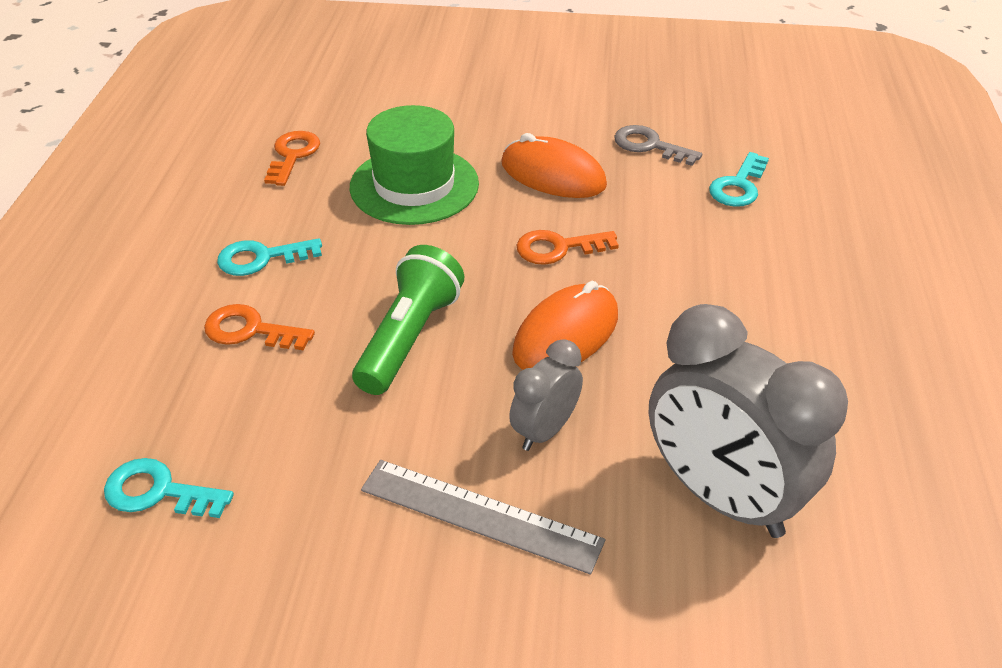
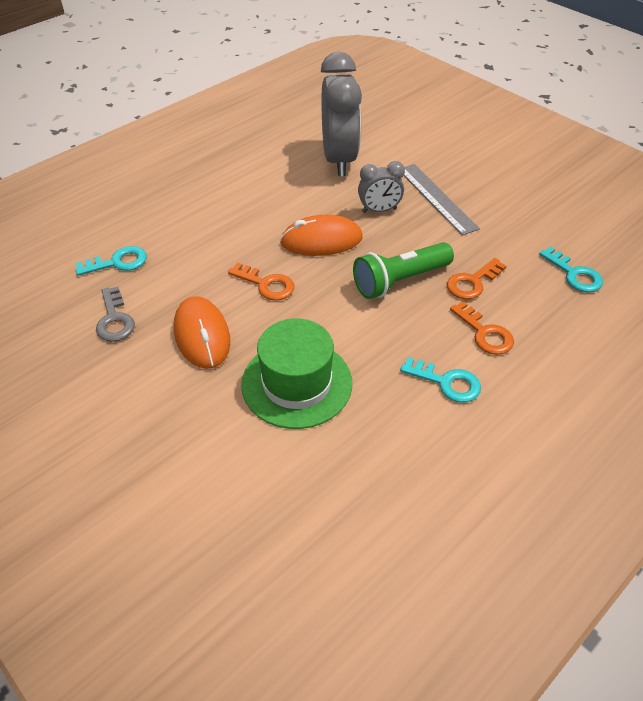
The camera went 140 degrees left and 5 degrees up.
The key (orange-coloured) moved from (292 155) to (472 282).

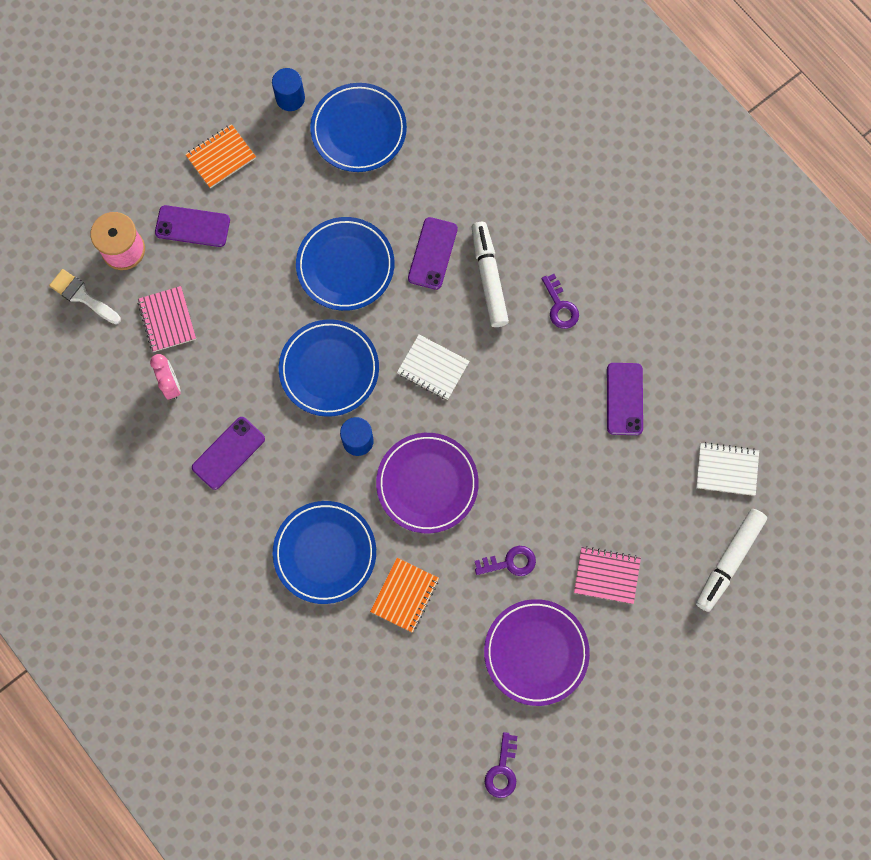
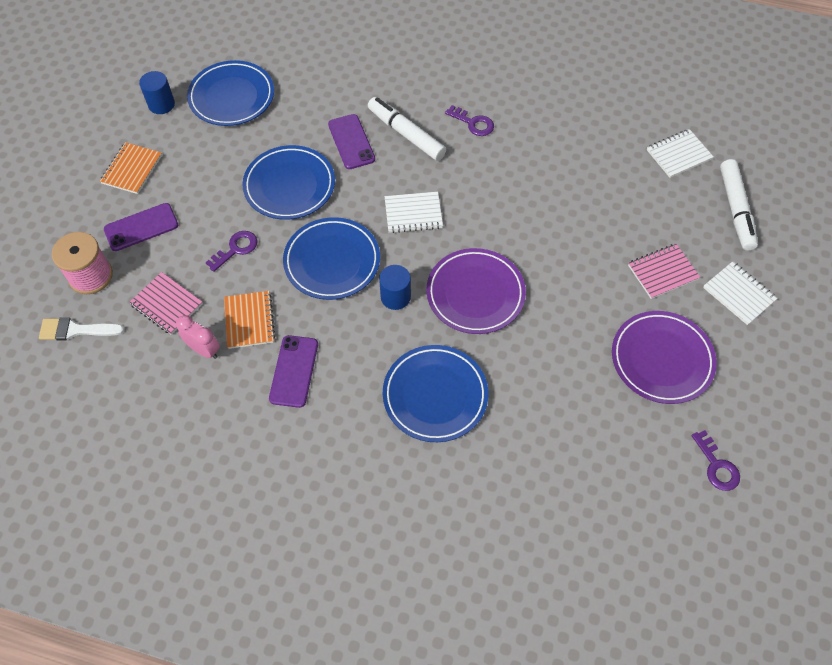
The camera went 35 degrees left and 15 degrees down.
The key (violet) moved from (510 562) to (236 249).
The notebook (orange-coloured) moved from (405 595) to (249 320).
The notebook (pure white) at (739 294) appeared.
The mobile phone (violet) at (624 399) disappeared.

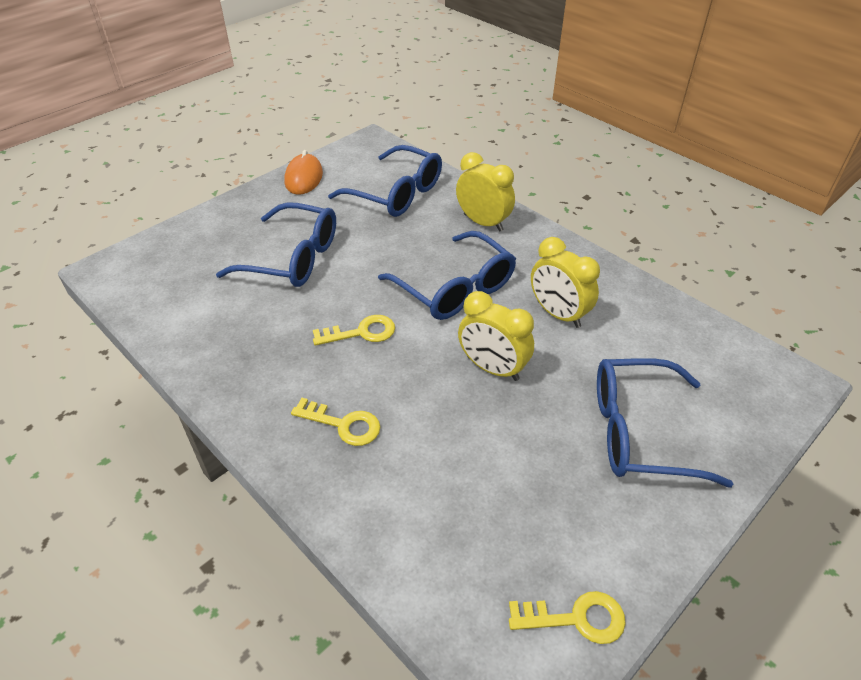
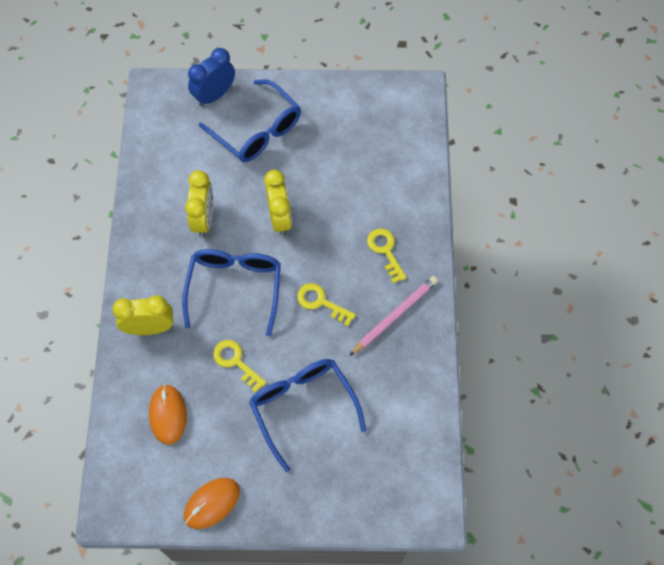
The camera went 135 degrees left and 20 degrees up.
The clock (yellow) at (483 222) turned 90 degrees clockwise.
The spectacles (cobalt) at (397 193) was replaced by the mouse (orange-coloured) at (168 415).
The clock (cobalt) at (214 95) appeared.
The key (yellow) moved from (576 618) to (236 362).
The lead pencil (rosy) at (394 315) appeared.

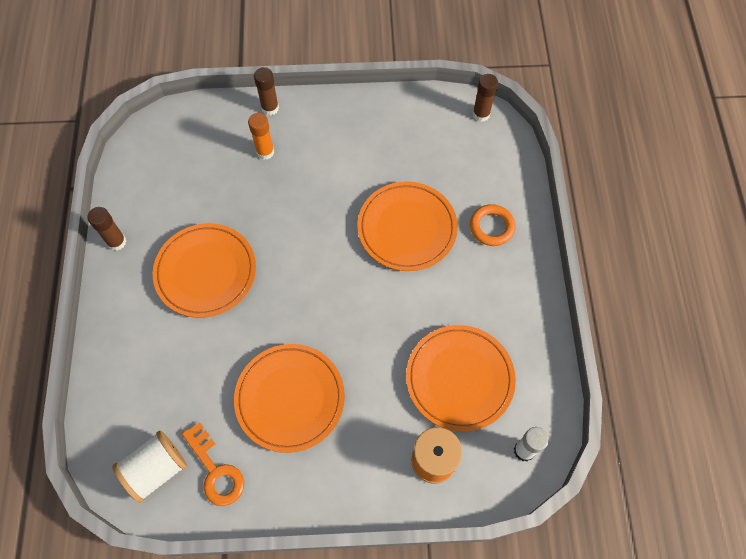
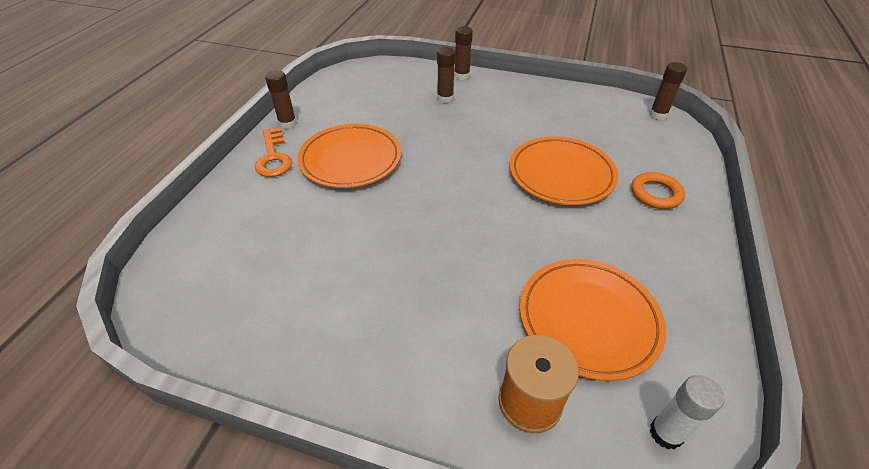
The camera went 20 degrees right and 20 degrees down.
The key (orange-coloured) moved from (215 470) to (273 157).
The glue (orange-coloured) at (265 152) became the glue (russet) at (445 98).
The spool (pure white) at (156 470) disappeared.
The dinner plate (orange-coloured) at (290 398) disappeared.

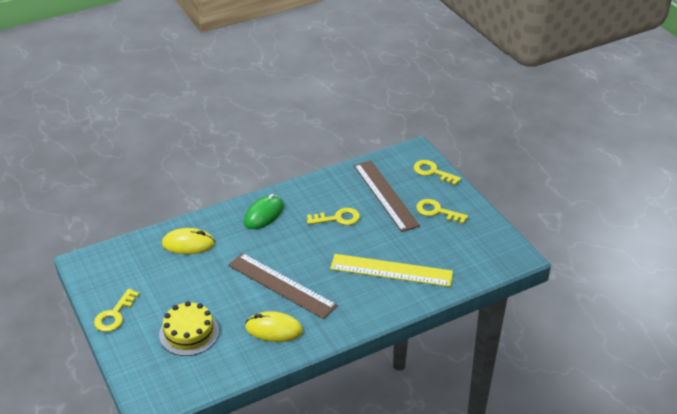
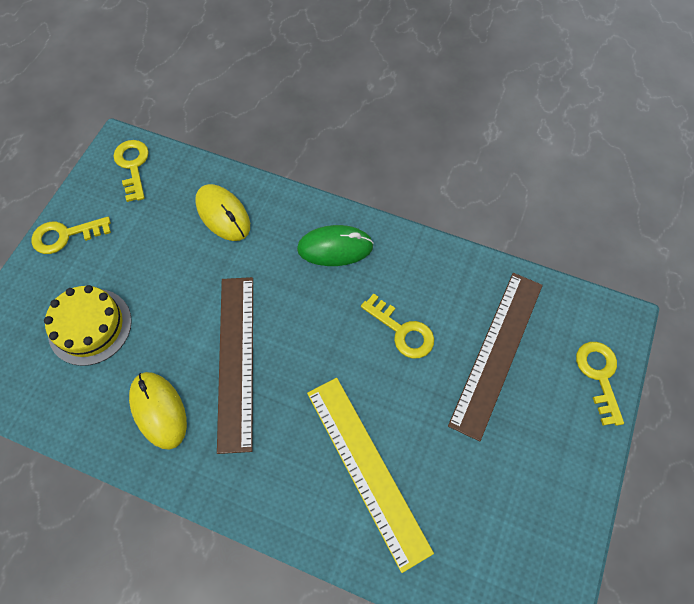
The camera went 50 degrees right and 25 degrees up.
The key (yellow) moved from (437 211) to (133 166).

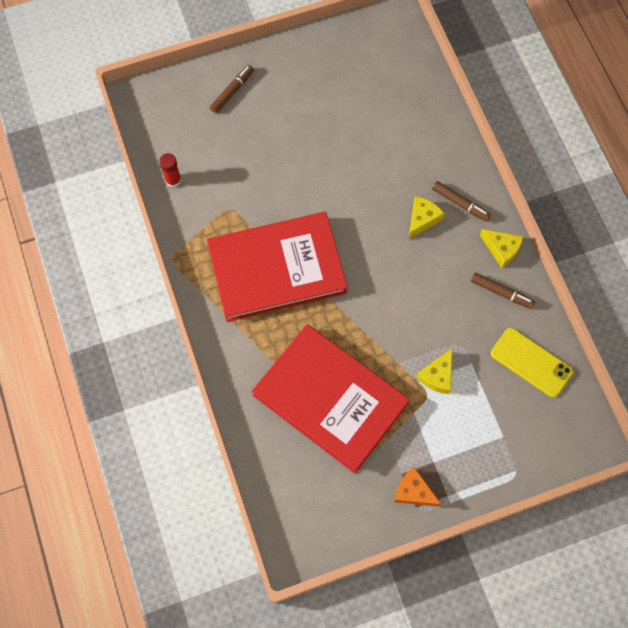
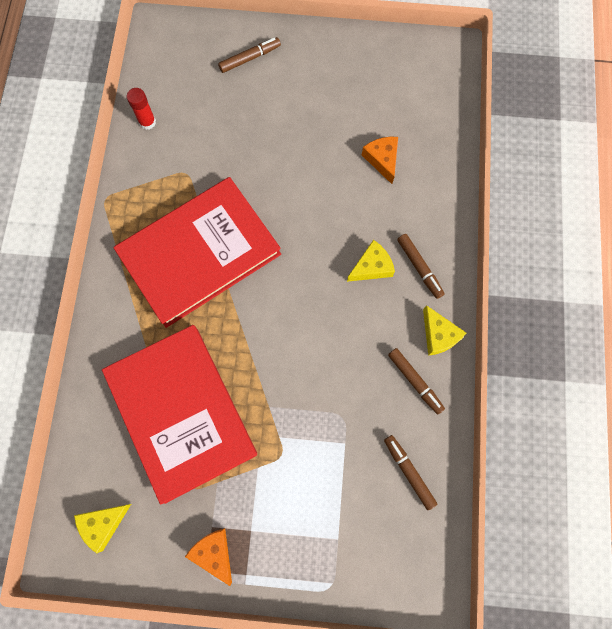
The camera went 25 degrees right and 5 degrees up.
The piece of cheese (yellow) moved from (437 375) to (103 523).
The hardback (scarlet) at (277 269) turned 45 degrees counterclockwise.
The piece of cheese (orange-coloured) at (382 160) appeared.
The mobile phone (yellow) at (531 362) was replaced by the marker pen (russet) at (408 472).

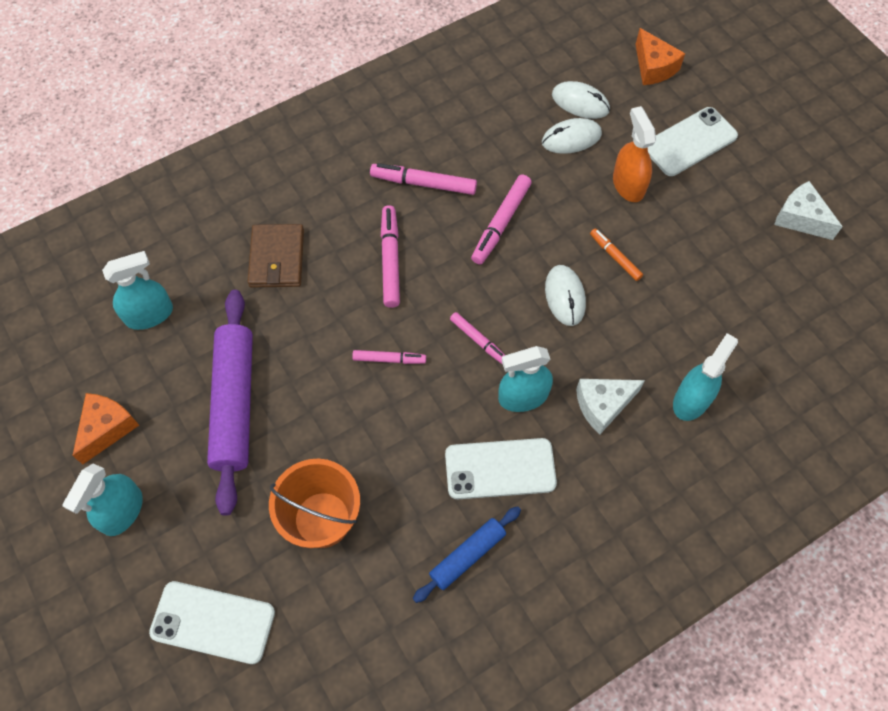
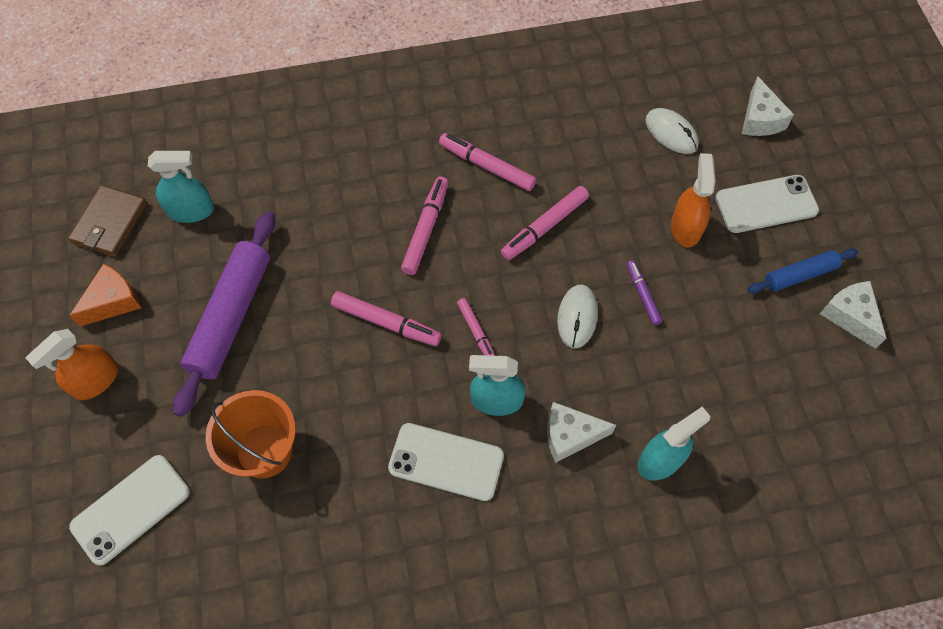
The camera went 20 degrees right and 0 degrees up.
The spray bottle (aqua) at (122 511) became the spray bottle (orange-coloured) at (96 380).
The billfold (russet) moved from (277 258) to (110 223).
The mobile phone (pure white) at (213 622) turned 75 degrees counterclockwise.
The marker pen (rosy) at (389 359) changed to 1.60 times the size.
The marker pen (orange-coloured) at (615 257) became the marker pen (violet) at (642 295).
The piece of cheese (orange-coloured) at (653 67) became the piece of cheese (pure white) at (760 119).
The rolling pin (cobalt) moved from (467 556) to (799 275).
The mouse (pure white) at (571 138) disappeared.

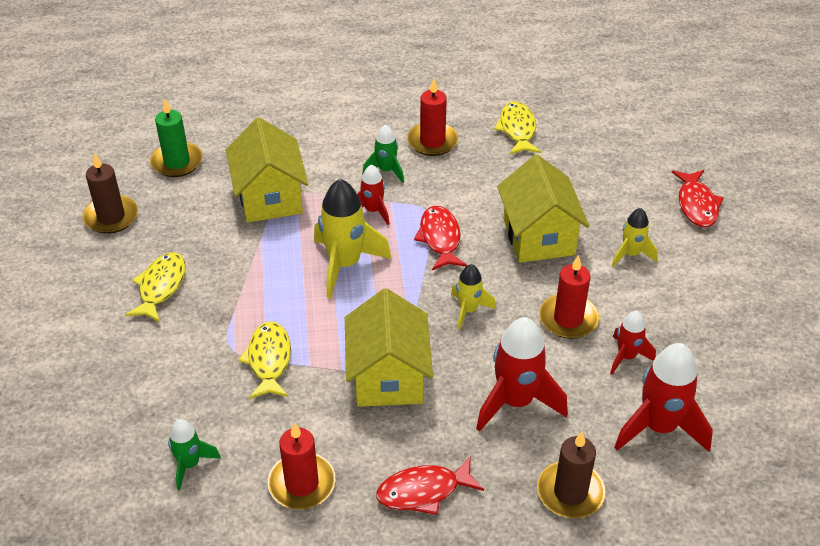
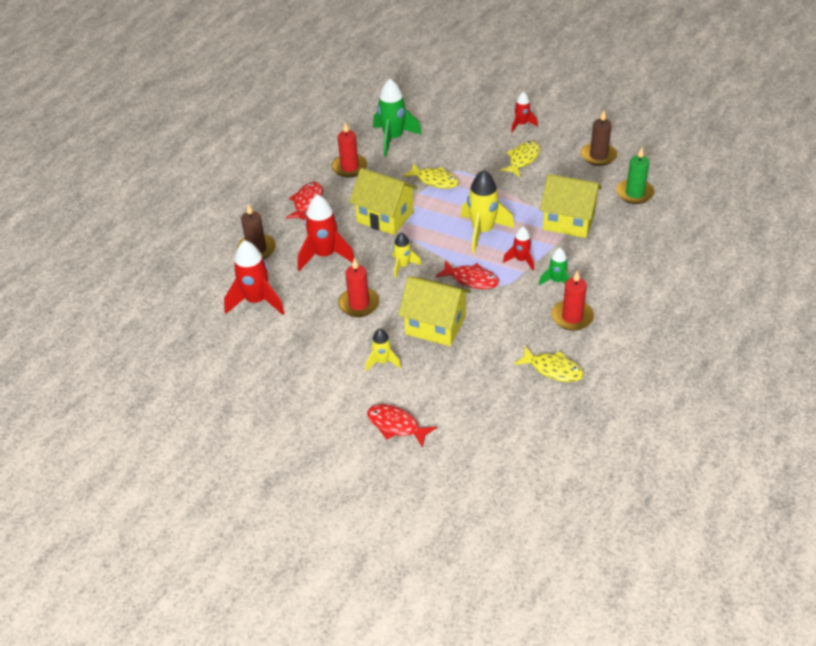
The camera went 125 degrees right and 0 degrees up.
The spaceship (emerald) at (190 464) changed to 1.78 times the size.
The toy fish (yellow) at (161 287) turned 105 degrees counterclockwise.
The spaceship (scarlet) moved from (626 357) to (521 124).

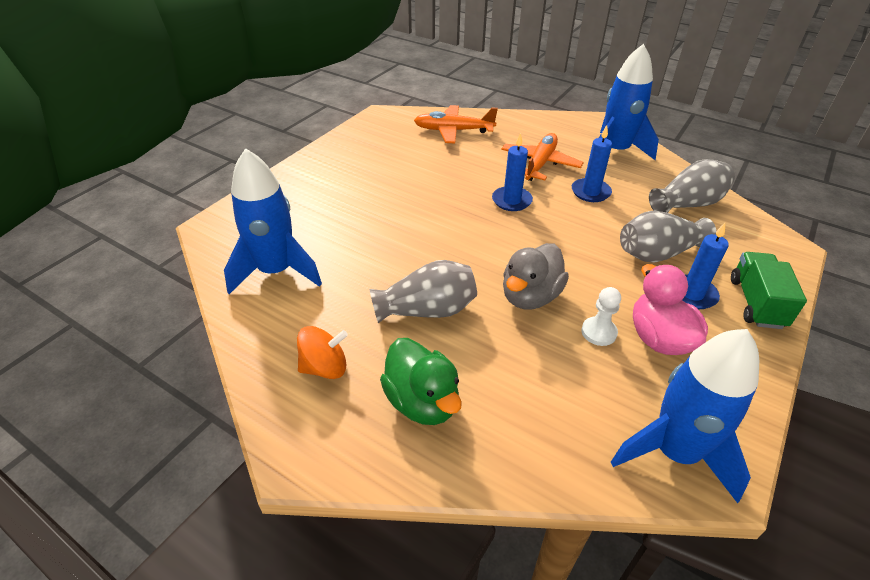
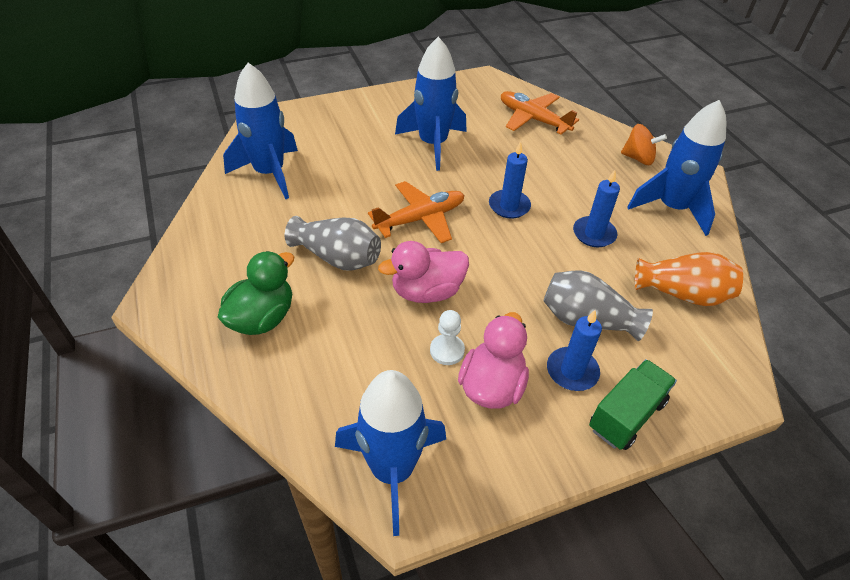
The camera went 35 degrees right and 5 degrees up.
The rubber duck (emerald) at (422 401) turned 150 degrees counterclockwise.
The aeroplane (orange-coloured) moved from (540 164) to (420 219).
The rubber duck (gray) at (530 296) became the rubber duck (rosy) at (427 291).
The spaceship (cobalt) at (433 144) appeared.
The toy top (orange-coloured) moved from (325 367) to (638 158).
The vase (gray) at (688 204) became the vase (orange-coloured) at (682 293).

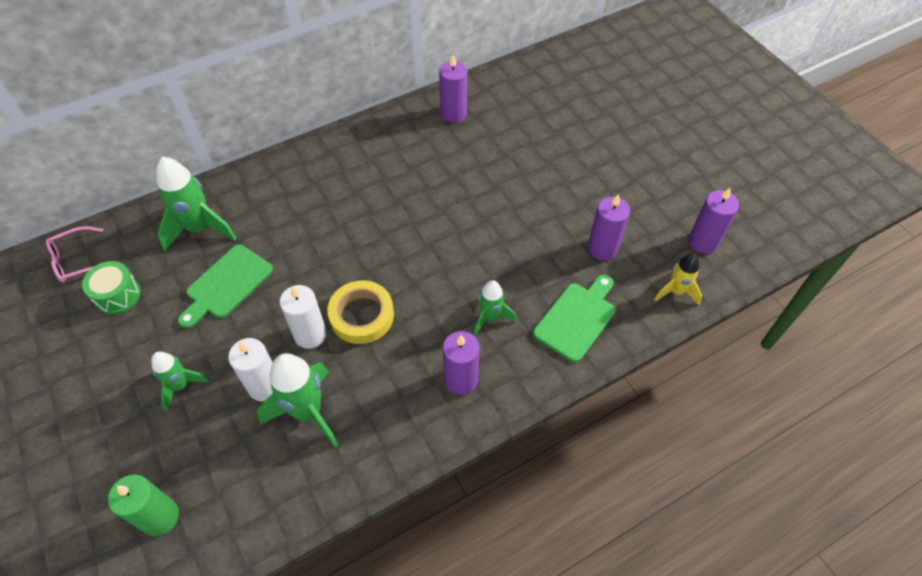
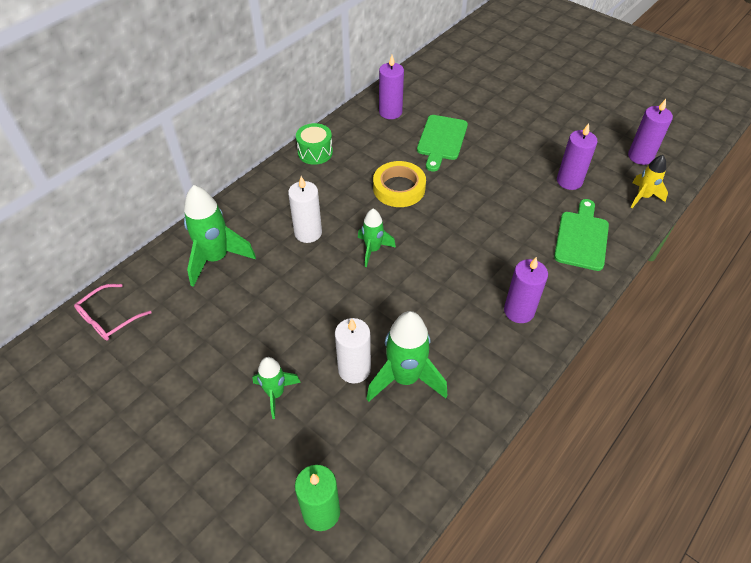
The camera went 20 degrees left and 5 degrees down.
The candle (pure white) moved from (310 334) to (308 233).
The snare drum (emerald) moved from (118 295) to (315 152).
The spaceship (emerald) moved from (490 317) to (373 250).
The tape (yellow) moved from (362 315) to (399 188).
The bread board (emerald) moved from (226 284) to (441 140).

